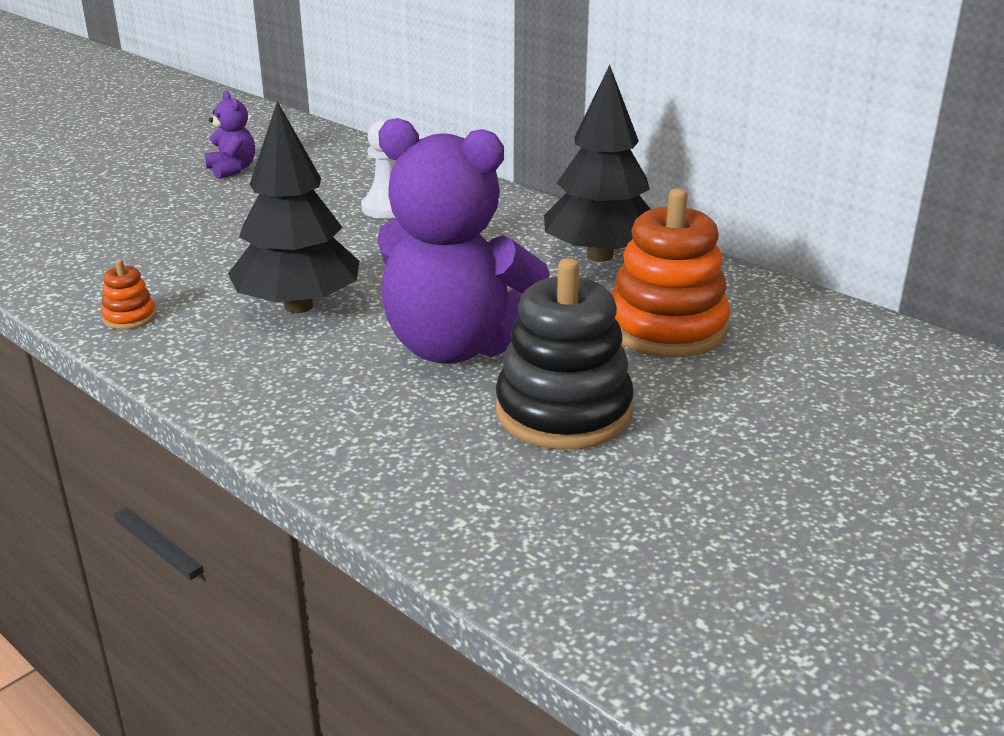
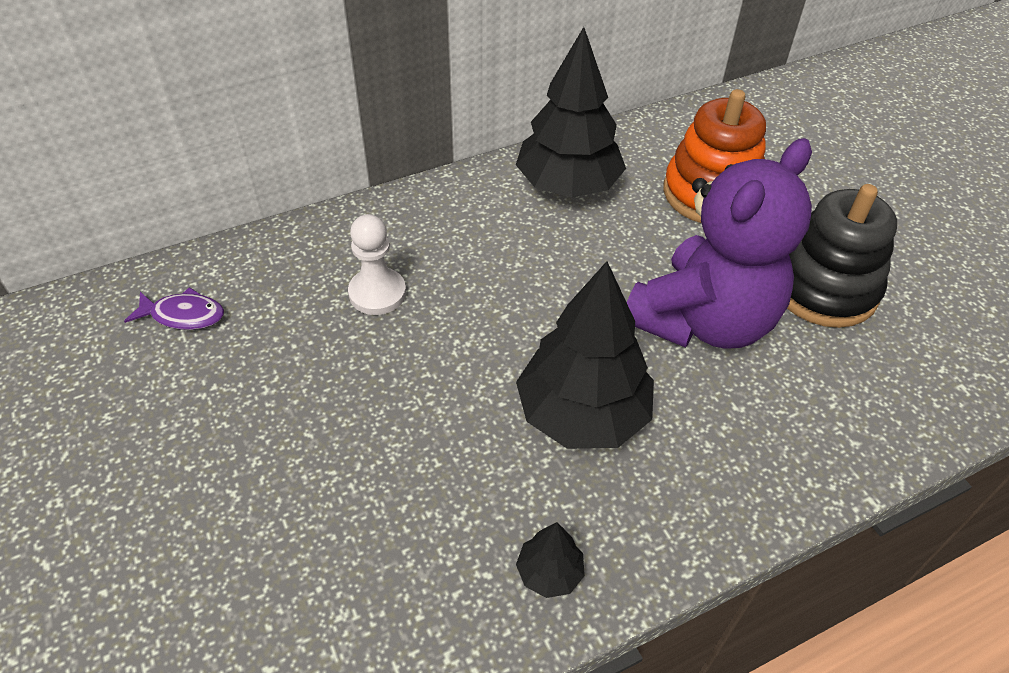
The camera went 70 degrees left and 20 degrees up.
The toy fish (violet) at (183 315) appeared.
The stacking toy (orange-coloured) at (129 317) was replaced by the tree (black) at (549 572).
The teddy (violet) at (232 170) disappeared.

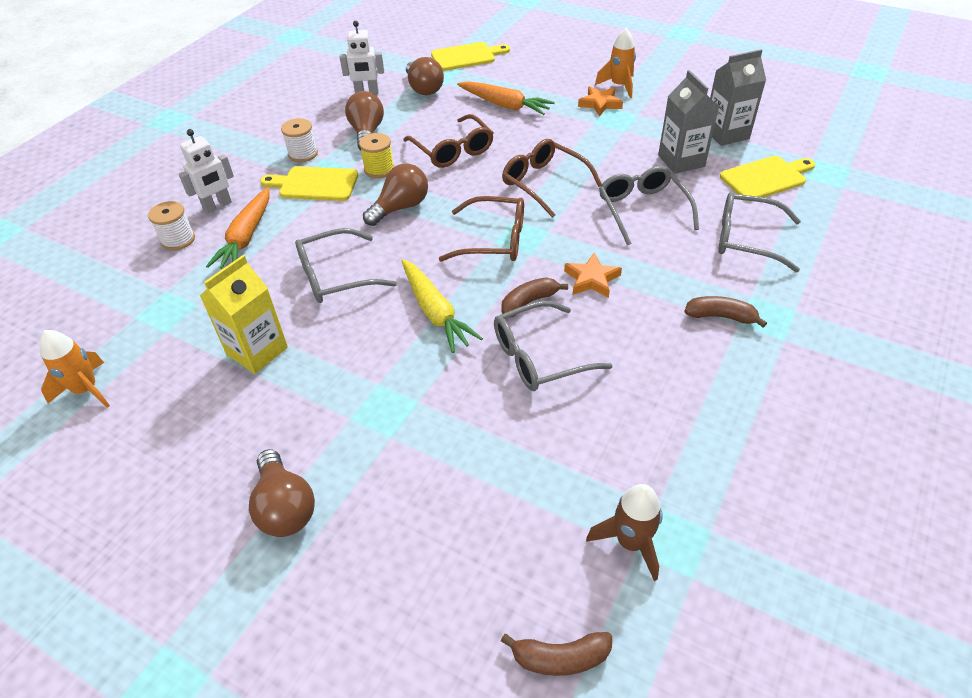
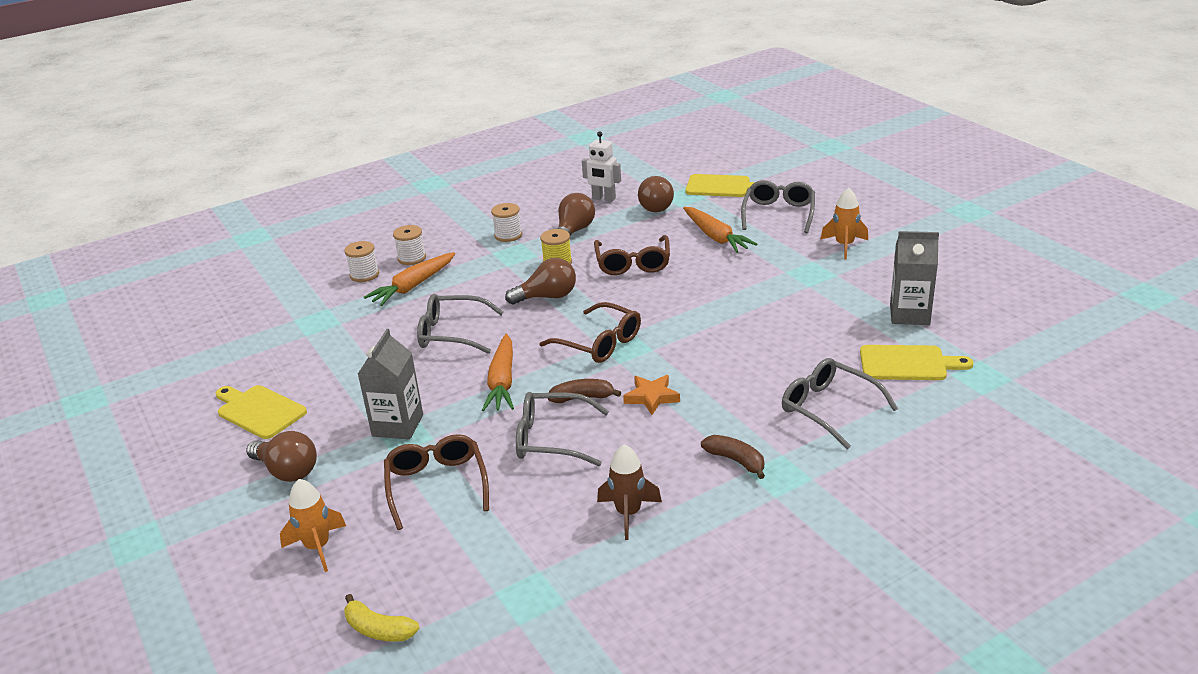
The camera went 30 degrees right and 15 degrees down.
The bread board (yellow) moved from (315 184) to (259 411).
The light bulb (russet) at (285 507) turned 60 degrees counterclockwise.
The spaceship (orange-coloured) moved from (86 390) to (318 547).
The toy banana (russet) at (560 657) became the toy banana (yellow) at (378 629).
The juice carton (gray) moved from (681 161) to (397 425).
The spectacles (russet) moved from (544 183) to (437 486).
The robot (pure white) at (217 206) was replaced by the spool (pure white) at (412 258).
The carrot (yellow) at (435 312) became the carrot (orange-coloured) at (502 382).
The spaceship (russet) moved from (630 542) to (628 513).
The spectacles (gray) moved from (643 210) to (778 214).
The juice carton (yellow) at (257 351) disappeared.
The five-pointed star (orange-coloured) at (600 104) disappeared.

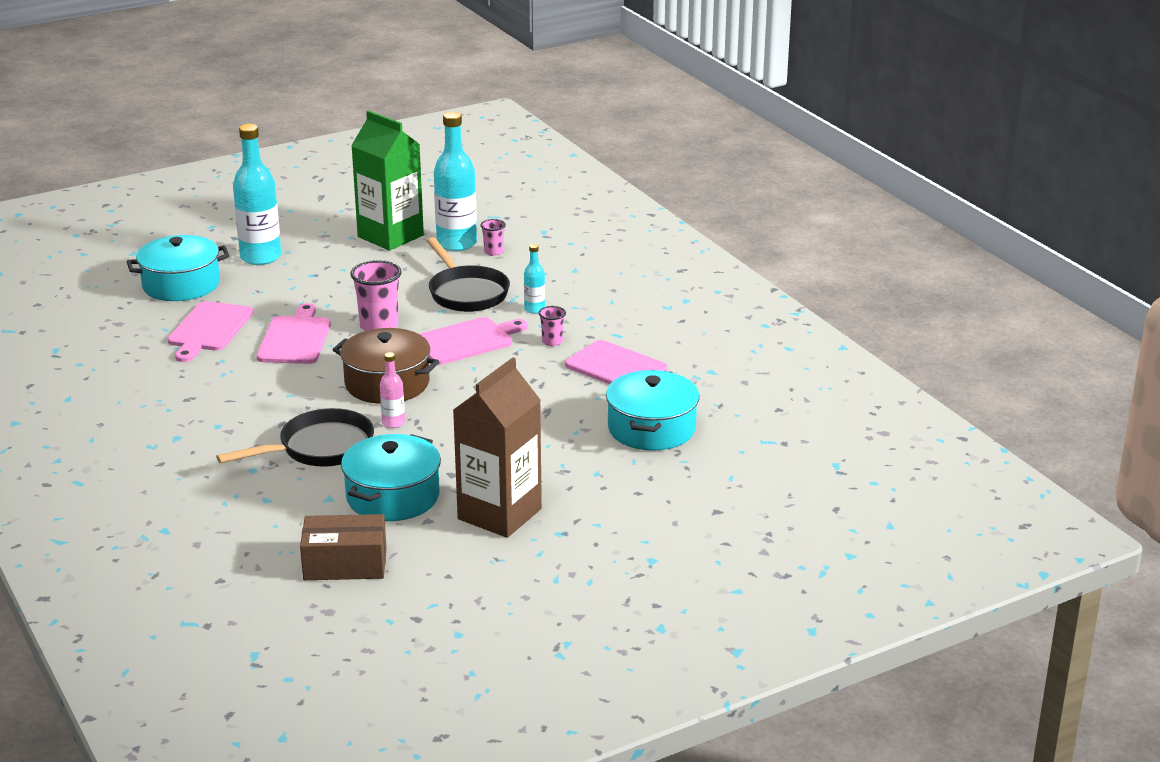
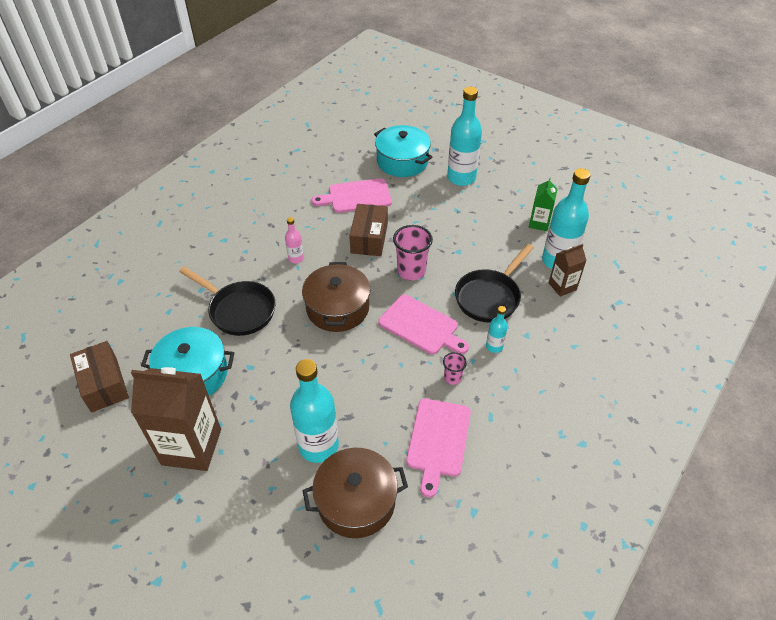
The camera went 65 degrees right and 20 degrees up.
The drink bottle (rosy) moved from (393 423) to (296 258).
The drink bottle (aqua) at (318 446) appeared.
The pot (aqua) at (651 428) became the pot (russet) at (356 501).
The bread board (rosy) at (295 338) was replaced by the package (russet) at (369 238).
The juice carton (emerald) at (390 236) changed to 0.51 times the size.
The tumbler (rosy) at (493 252) was replaced by the juice carton (russet) at (562 286).

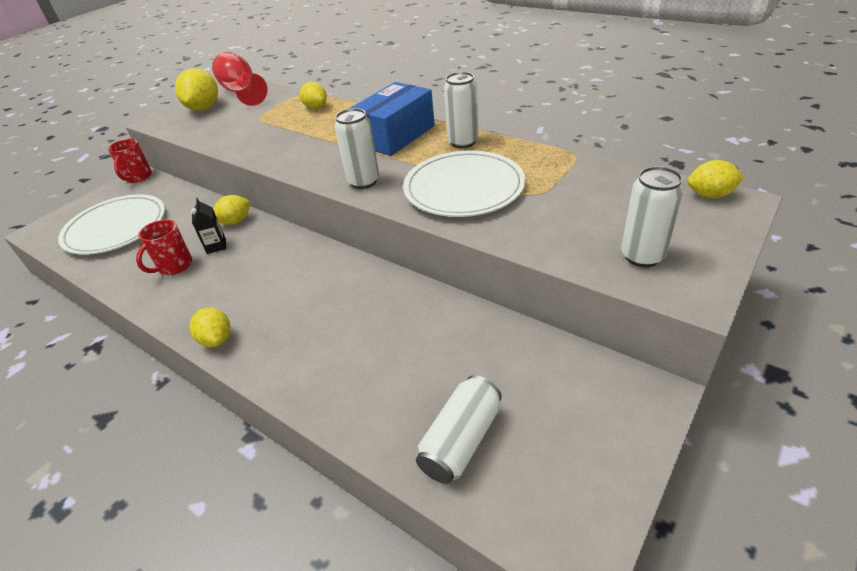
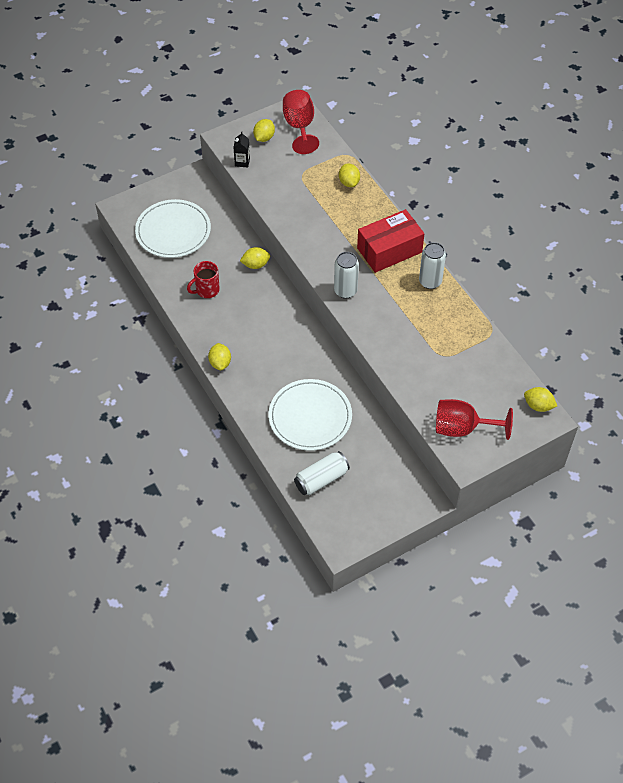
The camera went 20 degrees right and 15 degrees up.
The juice carton (black) moved from (216 246) to (242 162).
The toy lemon (yellow) at (204 108) changed to 0.63 times the size.
The dinner plate (pure white) moved from (464 188) to (310 417).
The package (cobalt) at (395 135) became the package (scarlet) at (389 250).
The tin (pure white) at (642 256) was replaced by the goblet (scarlet) at (462 428).
The tea mug (scarlet) at (138 177) disappeared.

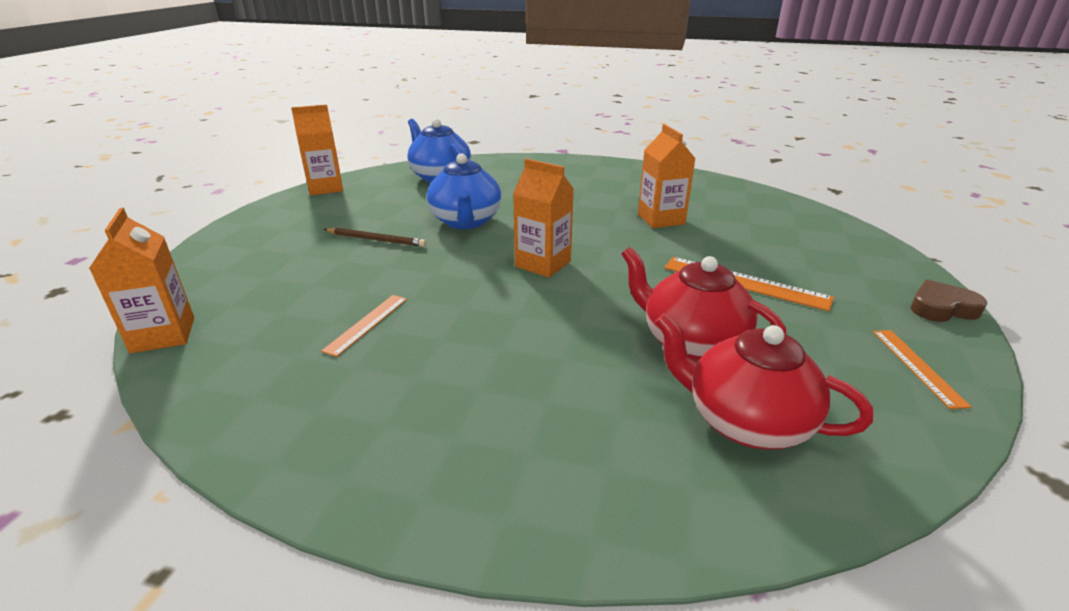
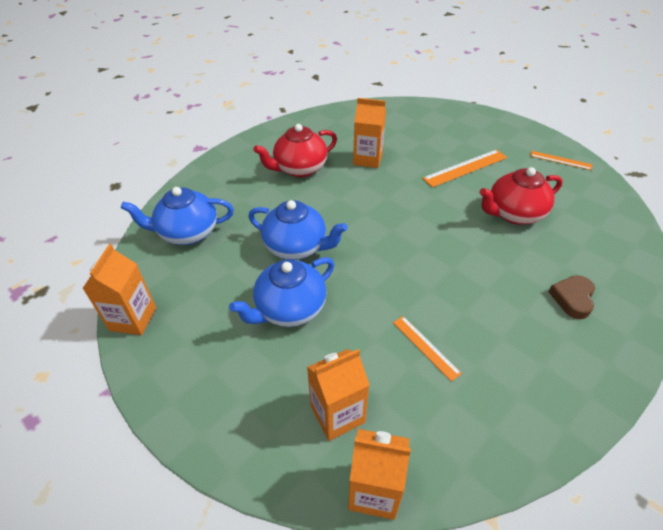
The camera went 60 degrees left and 15 degrees up.
The lead pencil (russet) at (376 240) was replaced by the china teapot (cobalt) at (289 309).
The china teapot (scarlet) moved from (745 421) to (299 169).
The juice carton (orange-coloured) moved from (543 264) to (337 414).
The heart (russet) moved from (942 308) to (572 298).

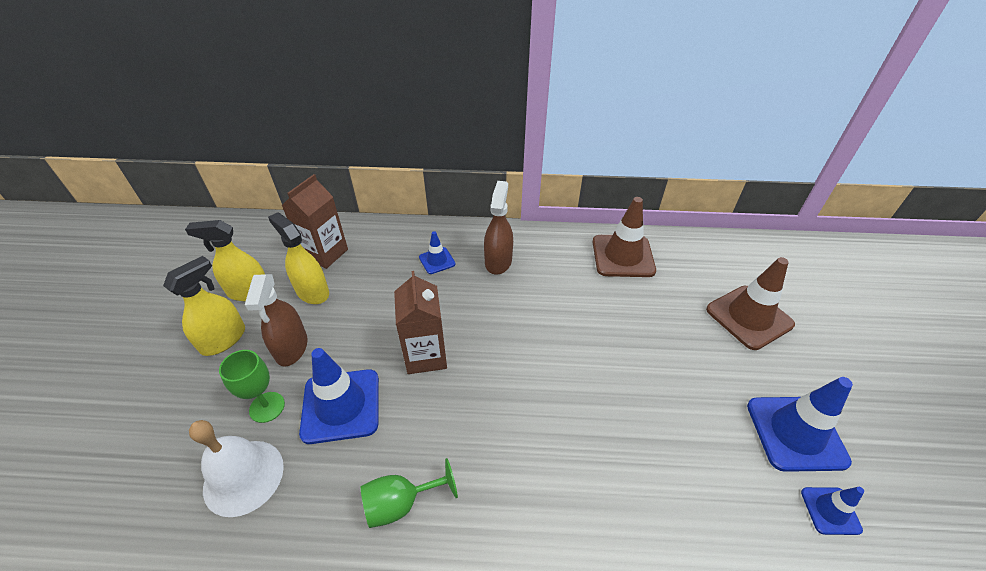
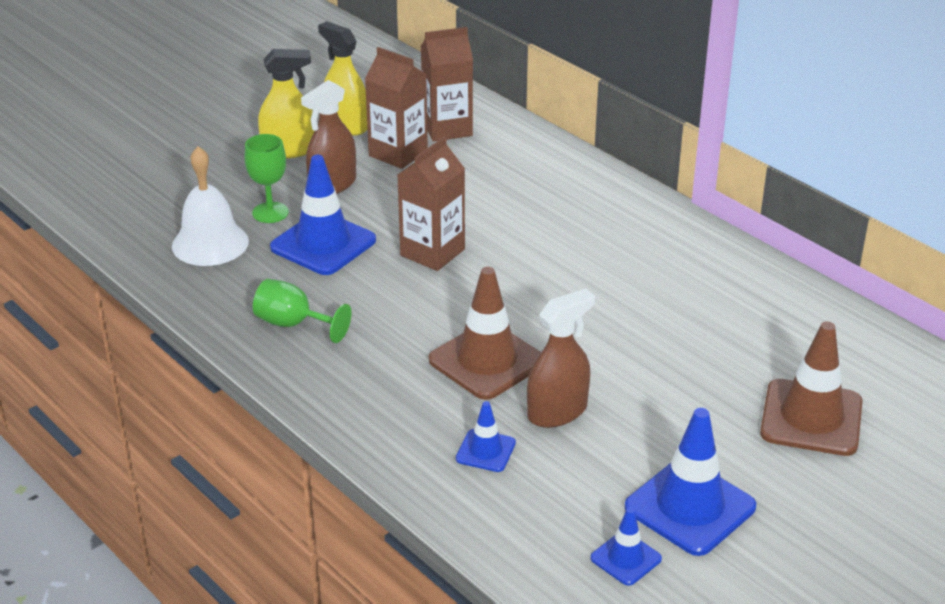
The camera went 45 degrees right and 10 degrees down.
The spray bottle (yellow) at (312 292) was replaced by the juice carton (russet) at (398 153).
The safety cone (russet) moved from (623 256) to (487 361).
The safety cone (cobalt) moved from (437 260) to (485 451).
The spray bottle (russet) moved from (498 261) to (557 411).

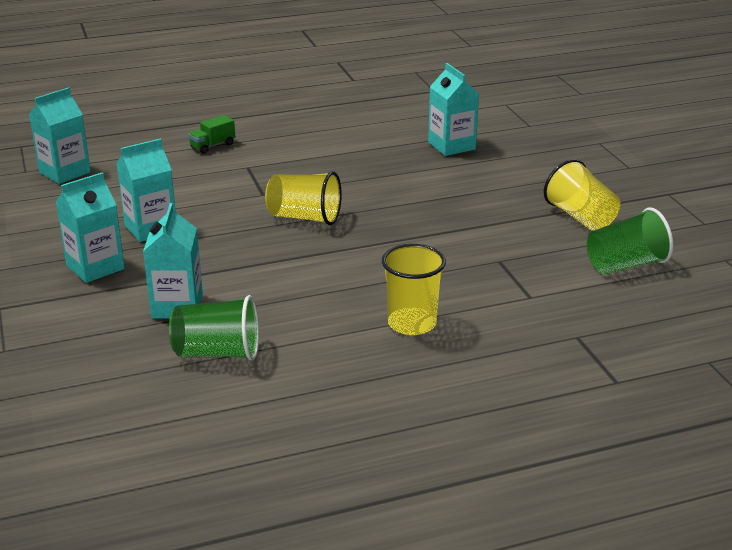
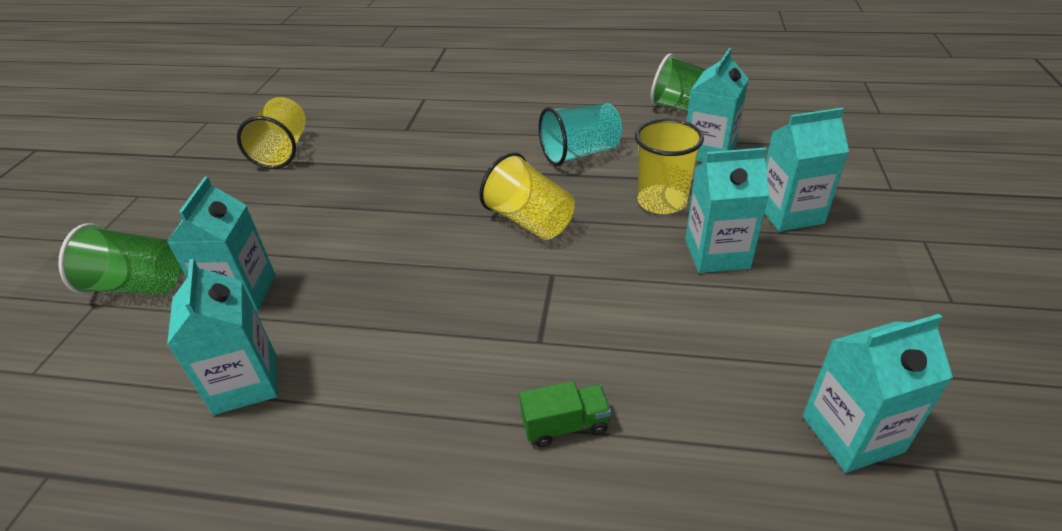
The camera went 150 degrees left and 10 degrees up.
The tumbler (emerald) moved from (625 265) to (138 285).
The juice carton (aqua) at (245 383) appeared.
The tumbler (aqua) at (580 153) appeared.
The tumbler (yellow) moved from (412 323) to (662 201).

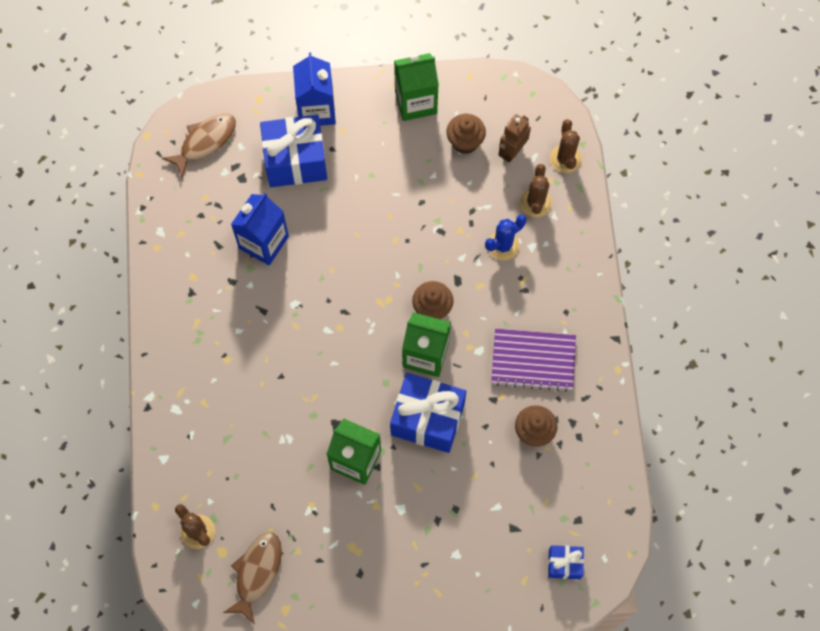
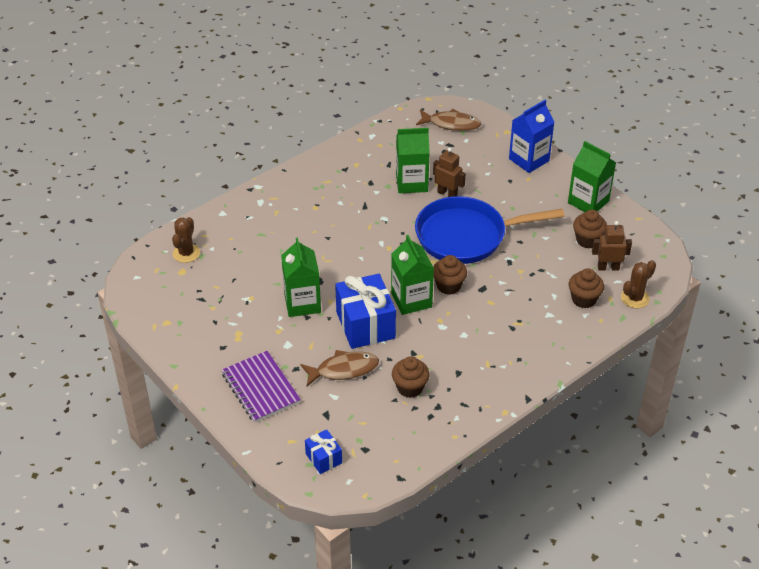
The camera went 55 degrees right and 25 degrees down.
The notebook (violet) moved from (533 360) to (260 388).
The toy fish (russet) moved from (257 573) to (343 370).
The juice carton (cobalt) at (263 242) became the juice carton (emerald) at (411 183).
The pan (cobalt) at (467 236) appeared.
The robot (russet) at (447 194) appeared.
The prickly plant (russet) at (535 203) was replaced by the cupcake (russet) at (583 299).
The wrapped gift (cobalt) at (295 161) disappeared.
The prickly plant (cobalt) at (503 245) disappeared.

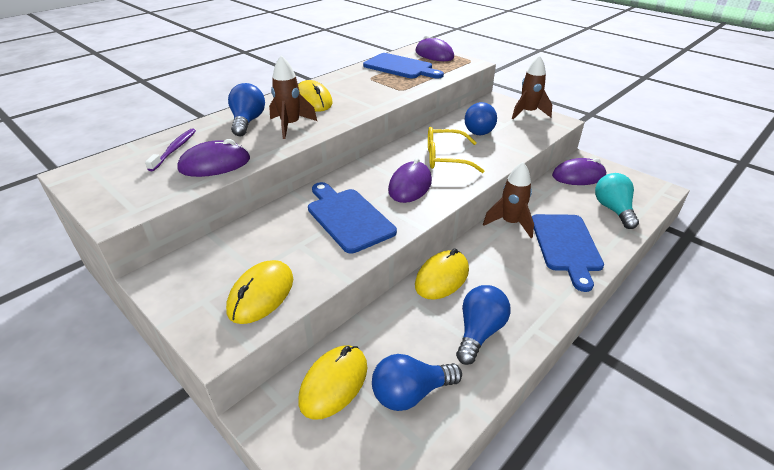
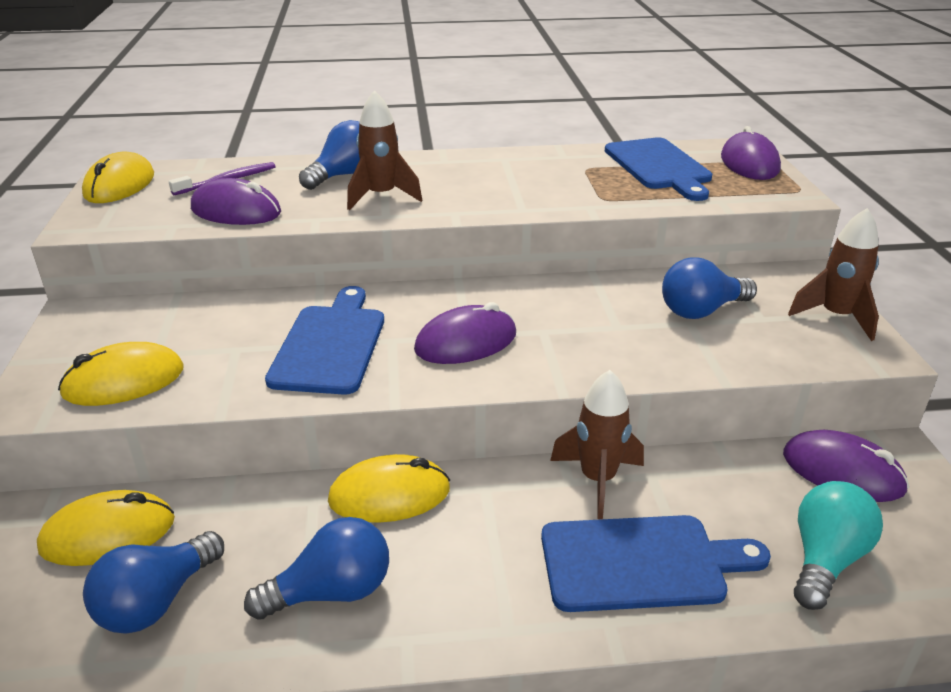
The camera went 40 degrees right and 5 degrees down.
The mouse (yellow) moved from (313 100) to (120 185).
The light bulb (cobalt) at (410 393) turned 75 degrees counterclockwise.
The bread board (cobalt) at (566 245) turned 135 degrees counterclockwise.
The spectacles (yellow) at (445 158) disappeared.

